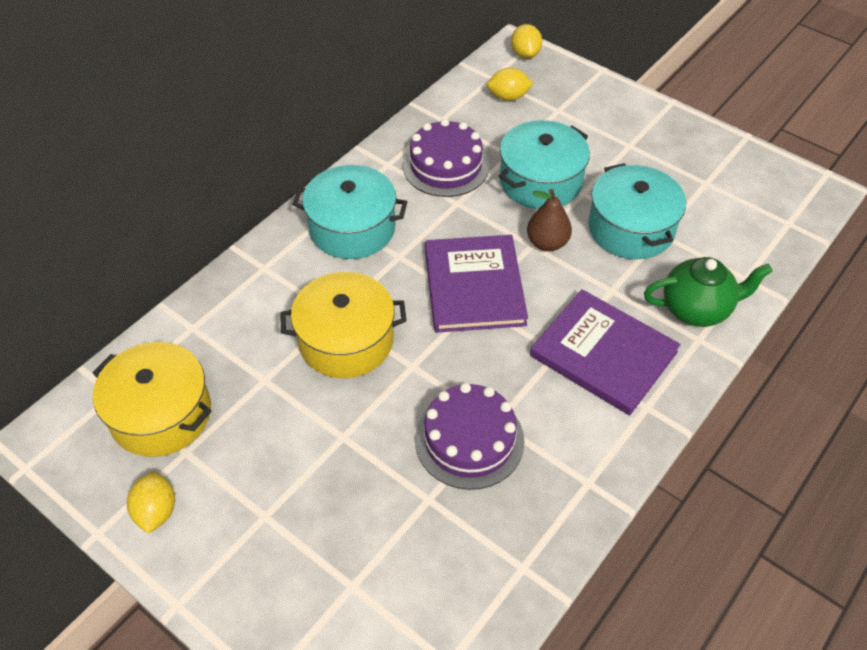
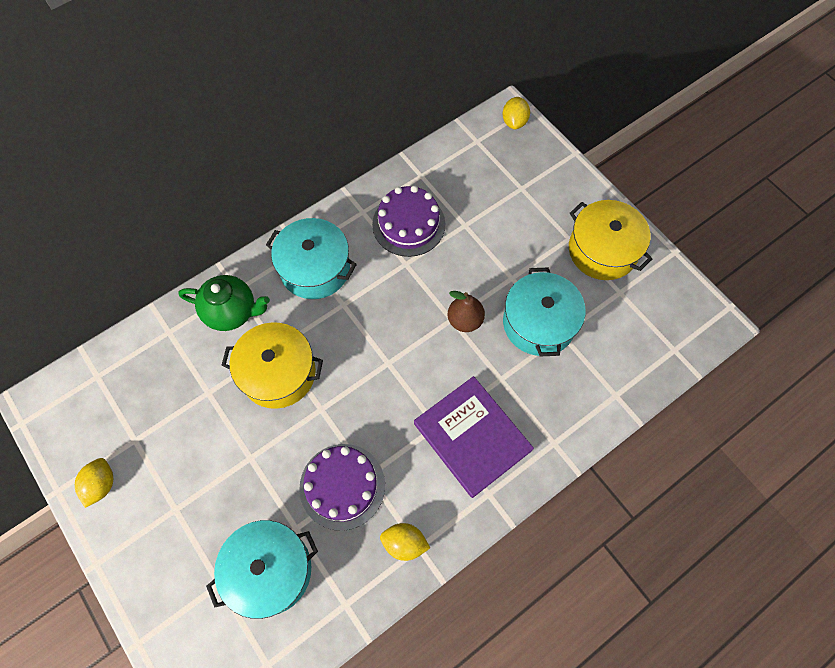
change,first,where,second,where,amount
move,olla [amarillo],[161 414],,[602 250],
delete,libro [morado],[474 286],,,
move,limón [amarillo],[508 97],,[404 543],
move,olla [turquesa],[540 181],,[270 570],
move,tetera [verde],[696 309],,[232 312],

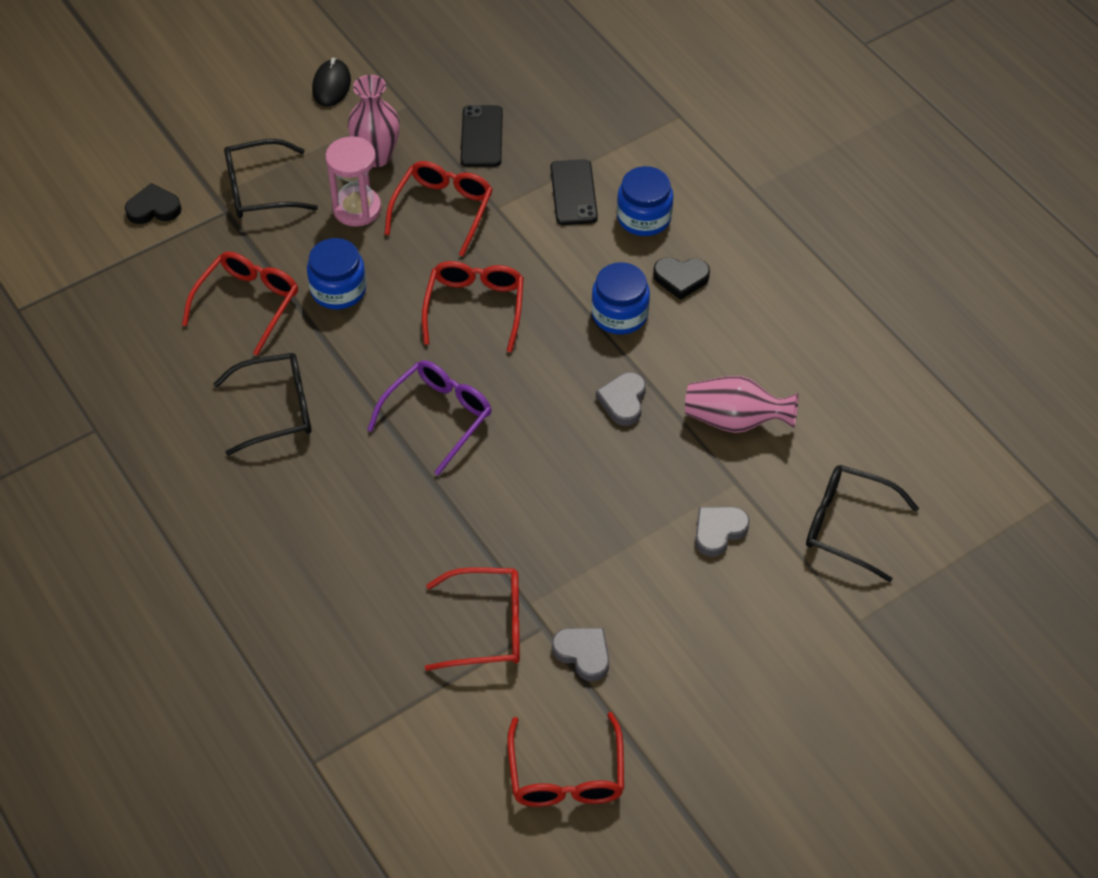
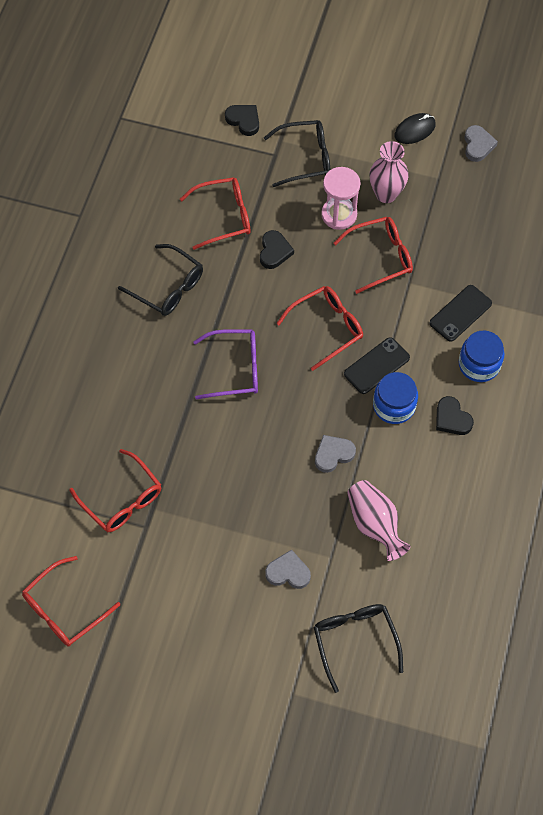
change,first,where,second,where,amount
rotate,gafas [negro],[259 190],,[305 158],135 degrees clockwise
replace,tarro [azul],[338 289],corazón [negro],[274 251],
move,móvil [negro],[481 136],,[376 366],
move,corazón [gris],[583 654],,[478 145],

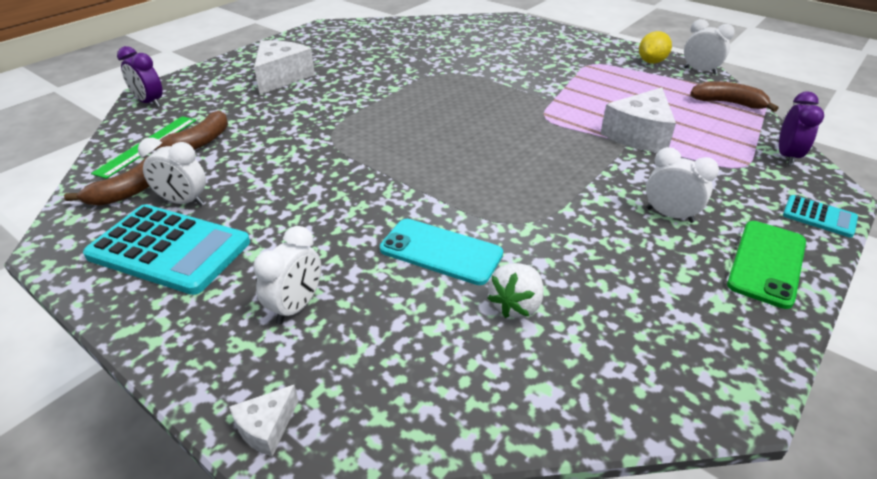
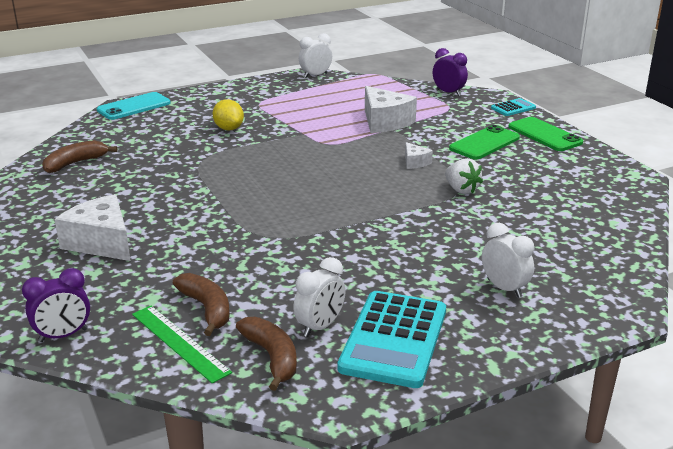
change,first,where,second,where,amount
rotate,calculadora [turquesa],[169 249],,[394 339],150 degrees clockwise
move,queso [blanco],[266 427],,[415 162],
move,móvil [turquesa],[441 252],,[134 107],
move,fresa [blanco],[516 305],,[461 190],
move,limón [amarillo],[651 62],,[229 128],
replace,despertador [blanco],[670 215],móvil [verde],[484 143],
move,plátano [marrón],[728 103],,[75 163],

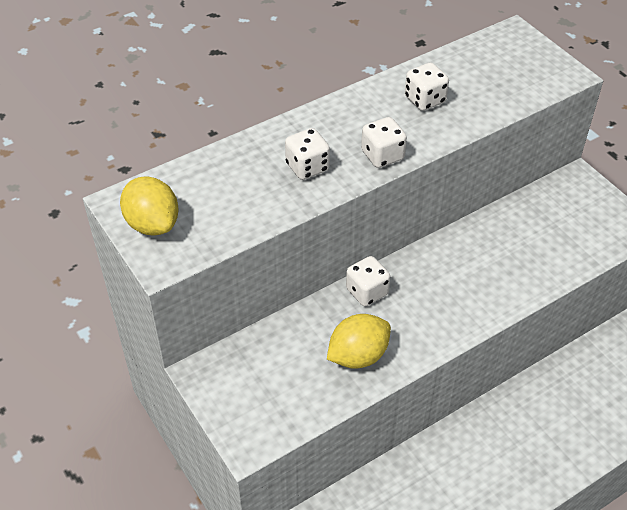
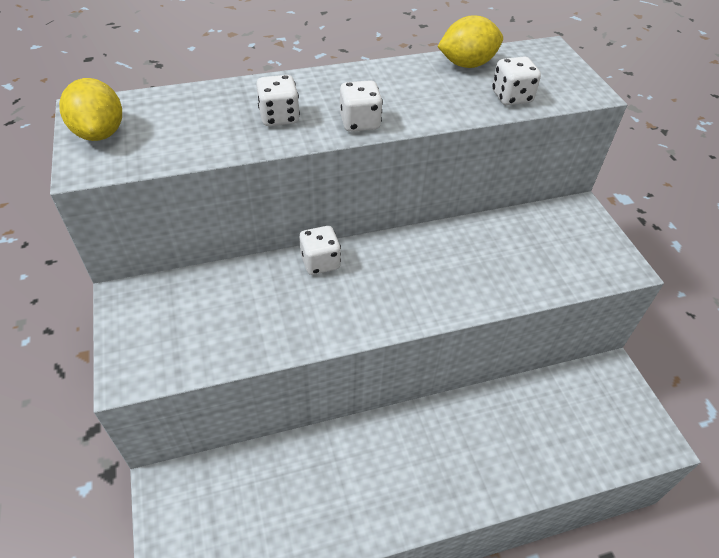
change,first,where,second,where,amount
move,limón [amarillo],[358 356],,[467 64],
move,dado [blanco],[425 100],,[511 97],

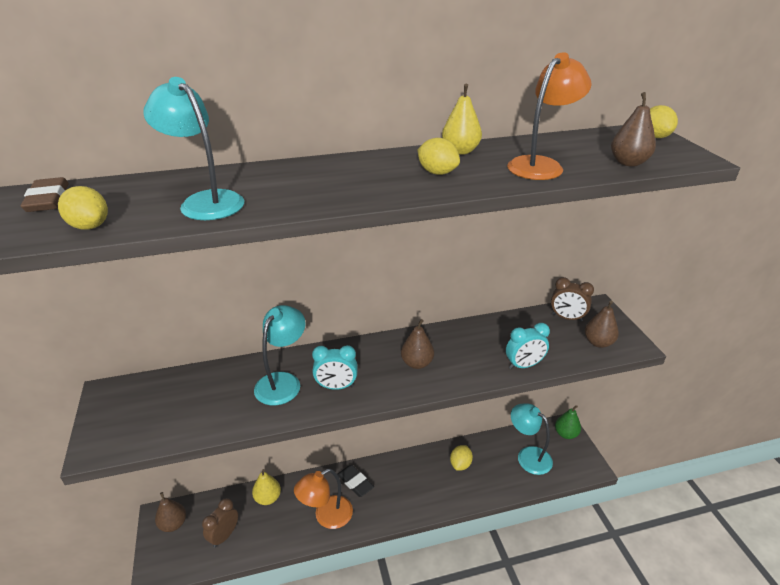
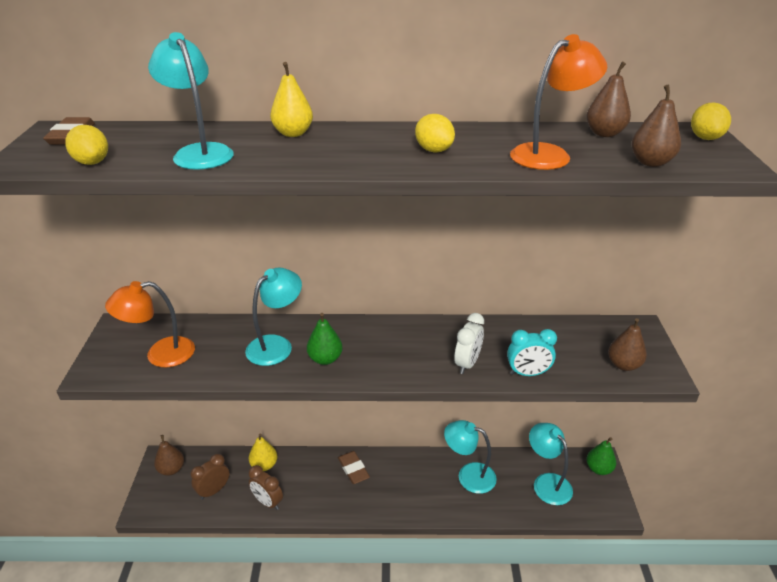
change,first,where,second,where,amount
move,lámpara [naranja],[326 516],,[160 354],
replace,despertador [turquesa],[336 386],pera [verde],[325 359],
recolor,goma de borrar [negro],[355 482],goma de borrar [marrón],[353 469],
move,pera [marrón],[417 363],,[604 133],
move,pera [amarillo],[460 151],,[293 133],
replace,limón [amarillo],[460 464],lámpara [turquesa],[468 475],
move,despertador [marrón],[567 318],,[268 502],
insert,,,despertador [blanco],[467 364],

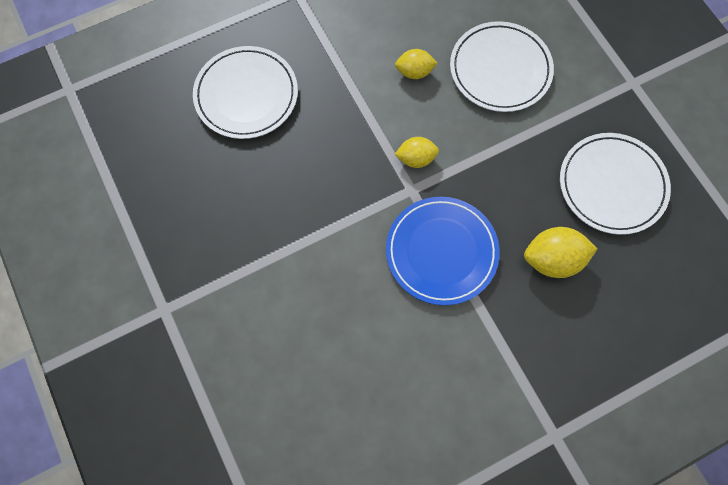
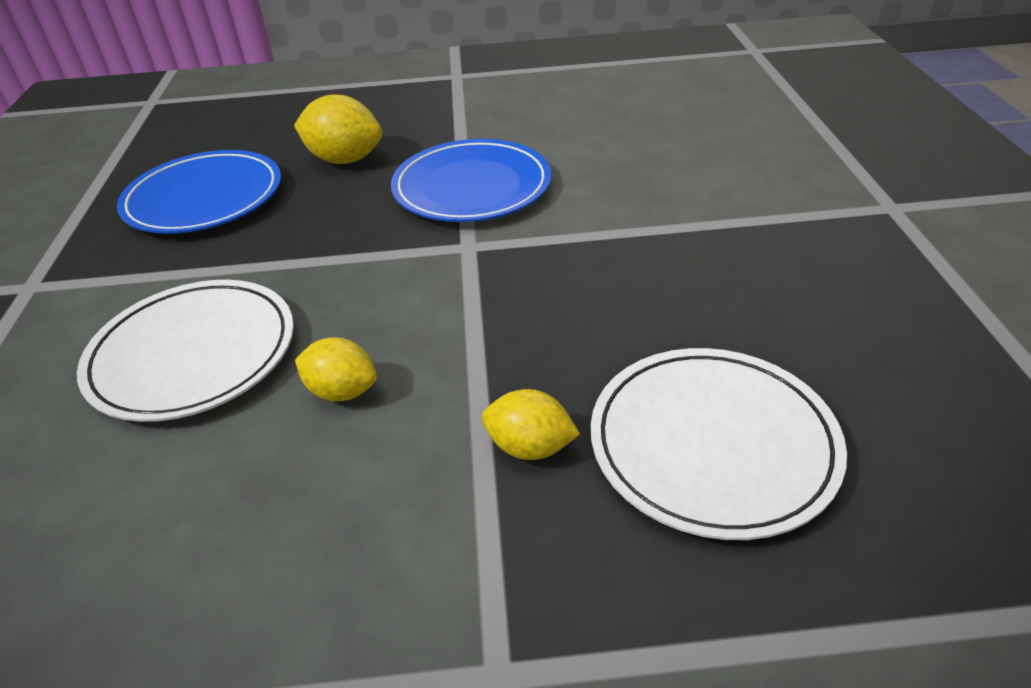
change,first,where,second,where,amount
move,limón [amarillo],[416 159],,[530 447],
recolor,plato [blanco],[612 185],plato [azul],[204 198],

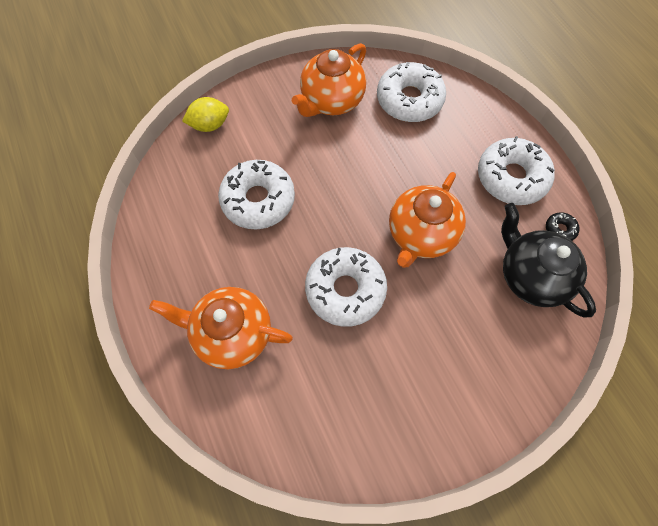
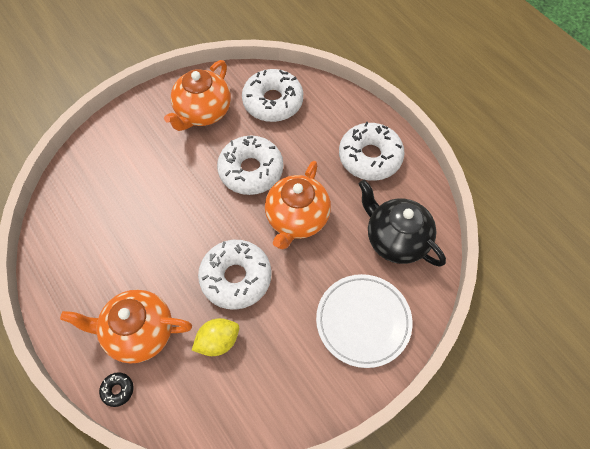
change,first,where,second,where,amount
move,limón [amarillo],[210 125],,[218 341],
move,rosquilla [blanco],[258 200],,[251 170],
move,rosquilla [negro],[560 229],,[117 390],
insert,,,plato [blanco],[363 321],

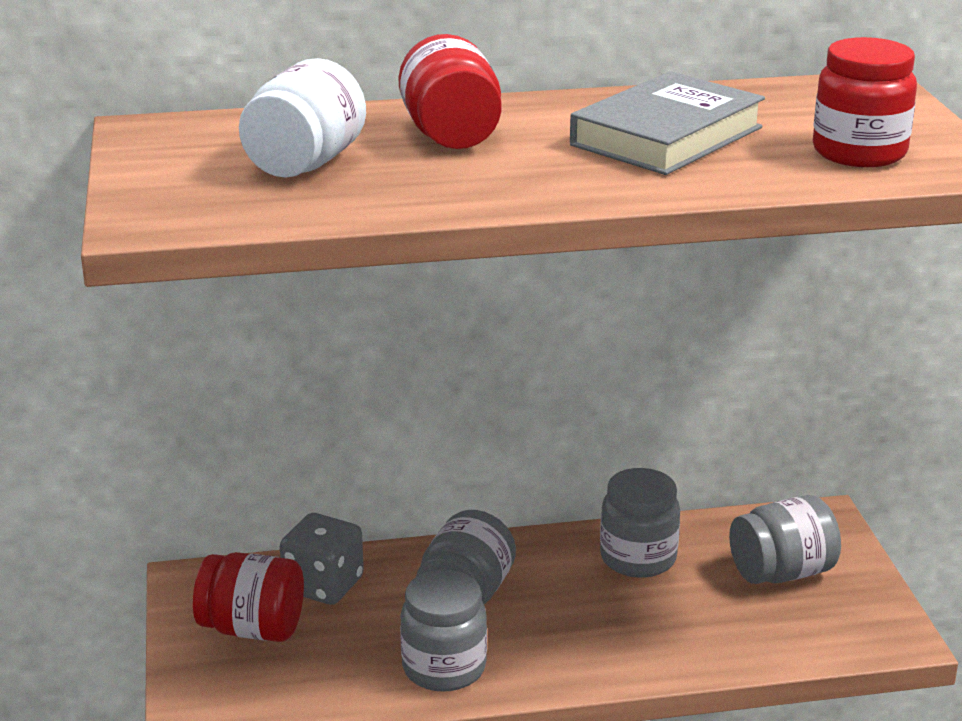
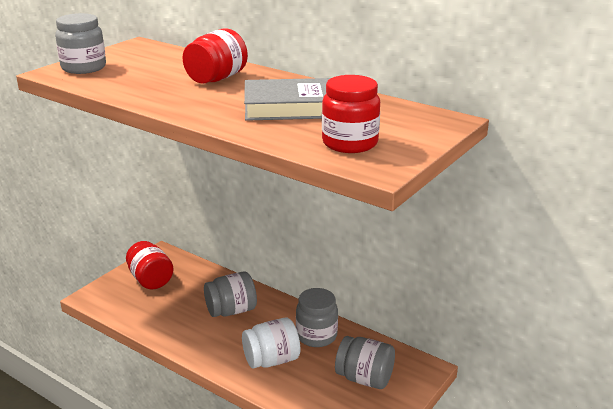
change,first,where,second,where,amount
move,tarro [blanco],[305 164],,[271 360],
delete,dado [gris],[323 585],,,
move,tarro [gris],[444 668],,[84 68],

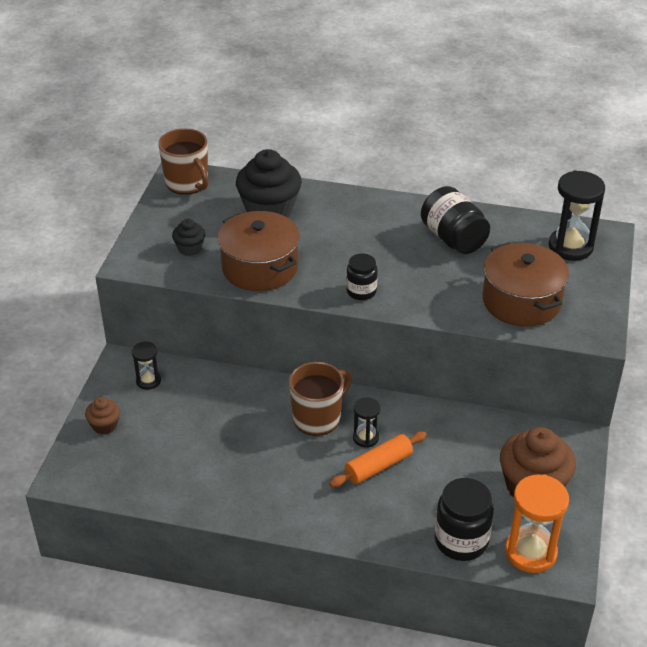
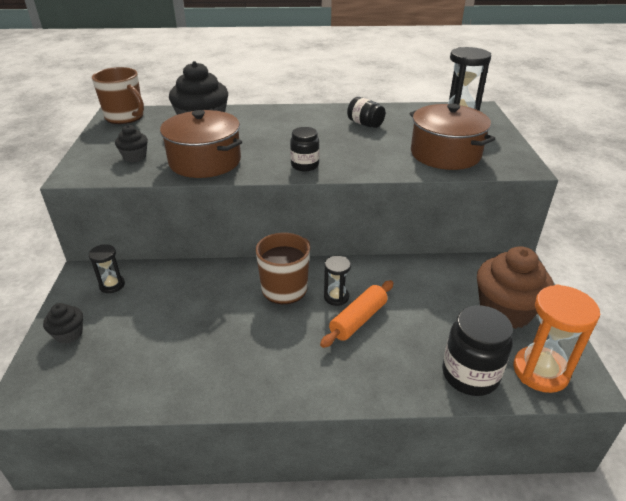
change,first,where,second,where,amount
recolor,magdalena [marrón],[105 425],magdalena [negro],[69 334],
resize,tarro [negro],[453 238],,[365 124],x0.61

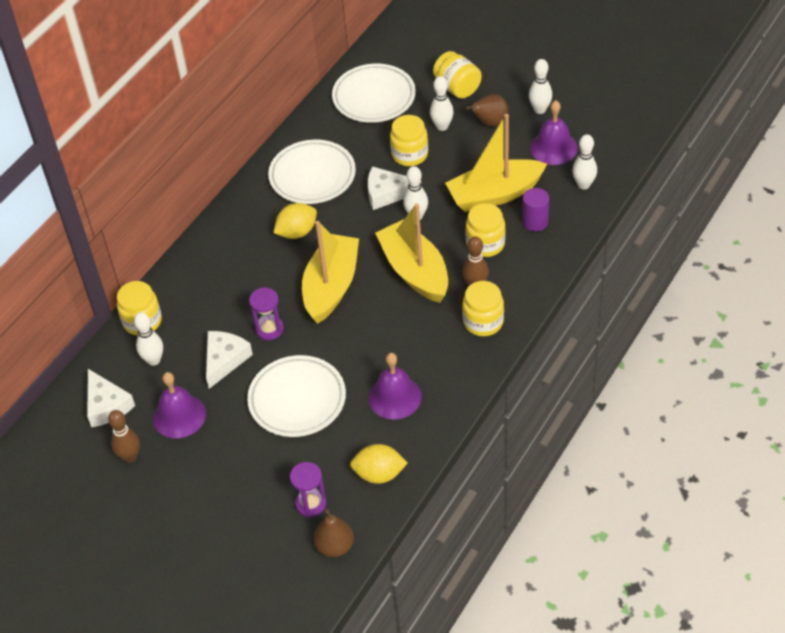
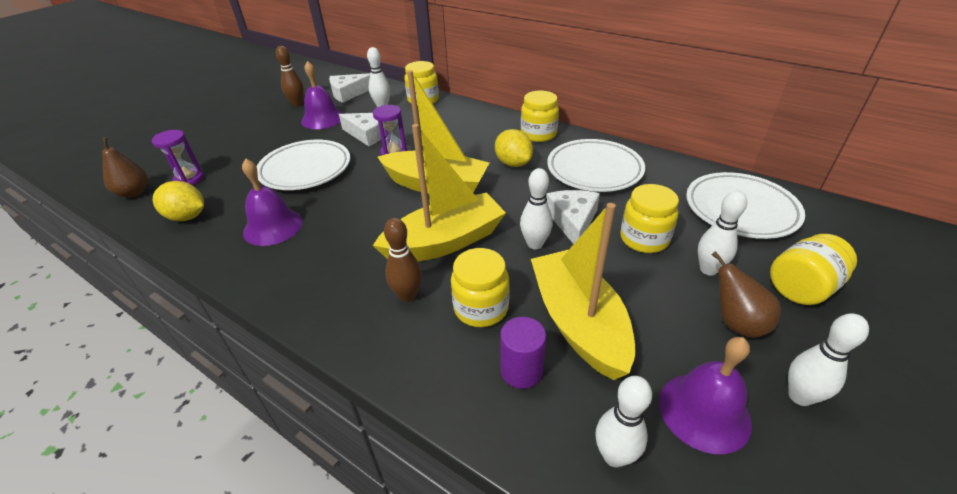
change,first,where,second,where,amount
rotate,limón [amarillo],[379 474],,[187 217],75 degrees counterclockwise
move,tarro [amarillo],[483 322],,[538 134],

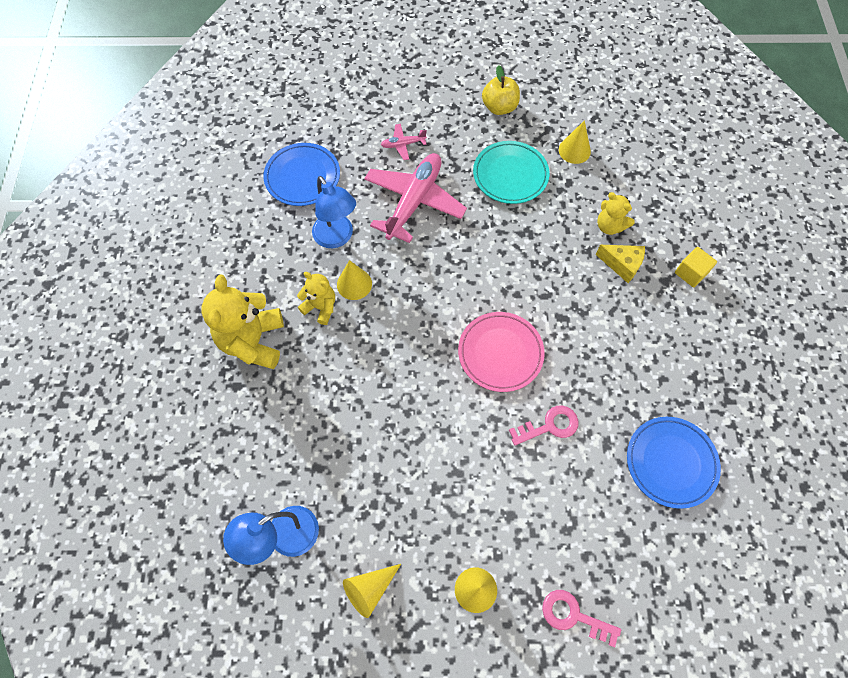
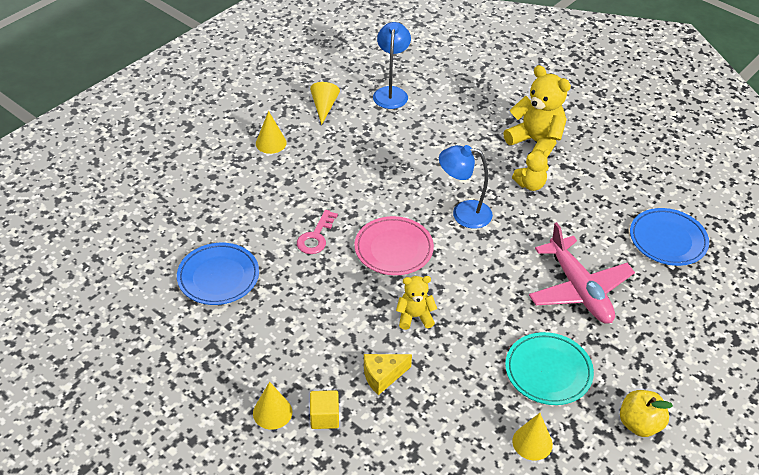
change,first,where,second,where,amount
move,lámpara [azul],[337 238],,[463 213],
move,cono [amarillo],[354 284],,[272 412],
delete,avión [rosa],[403 144],,,
delete,llave [rosa],[573 616],,,
move,osito [amarillo],[609 226],,[415 317],

